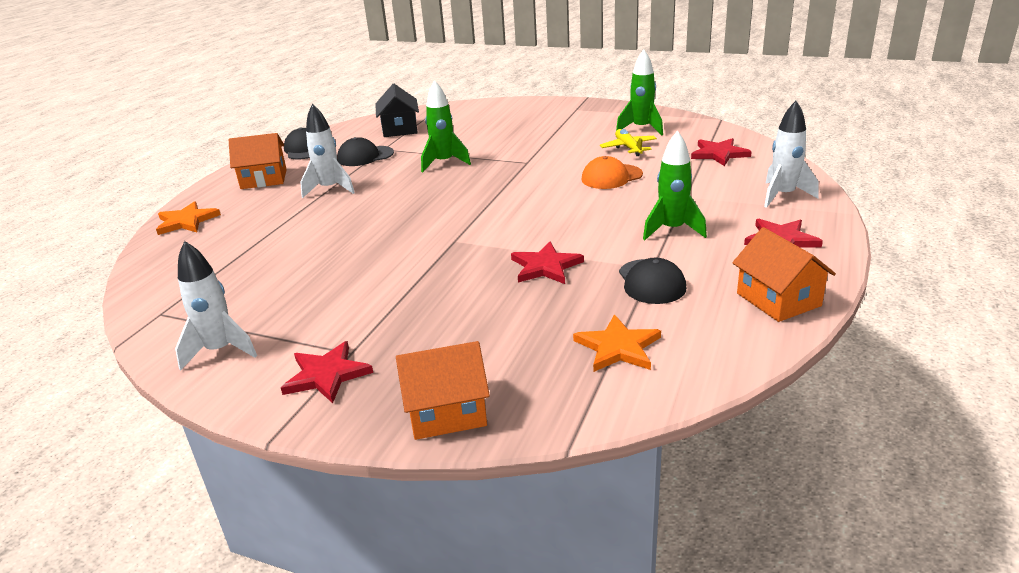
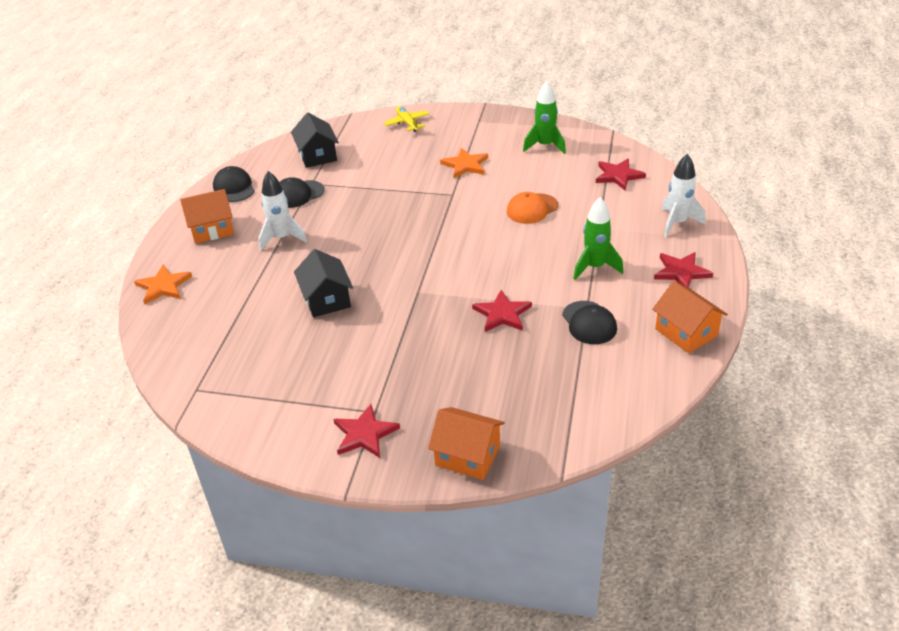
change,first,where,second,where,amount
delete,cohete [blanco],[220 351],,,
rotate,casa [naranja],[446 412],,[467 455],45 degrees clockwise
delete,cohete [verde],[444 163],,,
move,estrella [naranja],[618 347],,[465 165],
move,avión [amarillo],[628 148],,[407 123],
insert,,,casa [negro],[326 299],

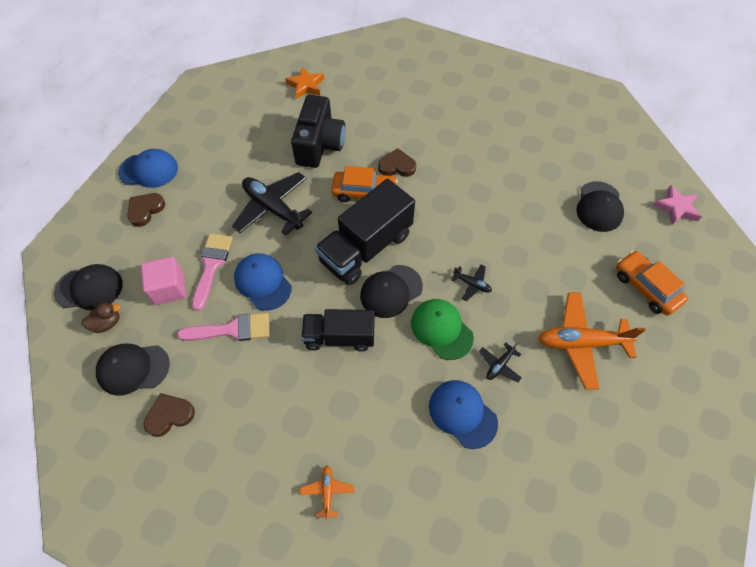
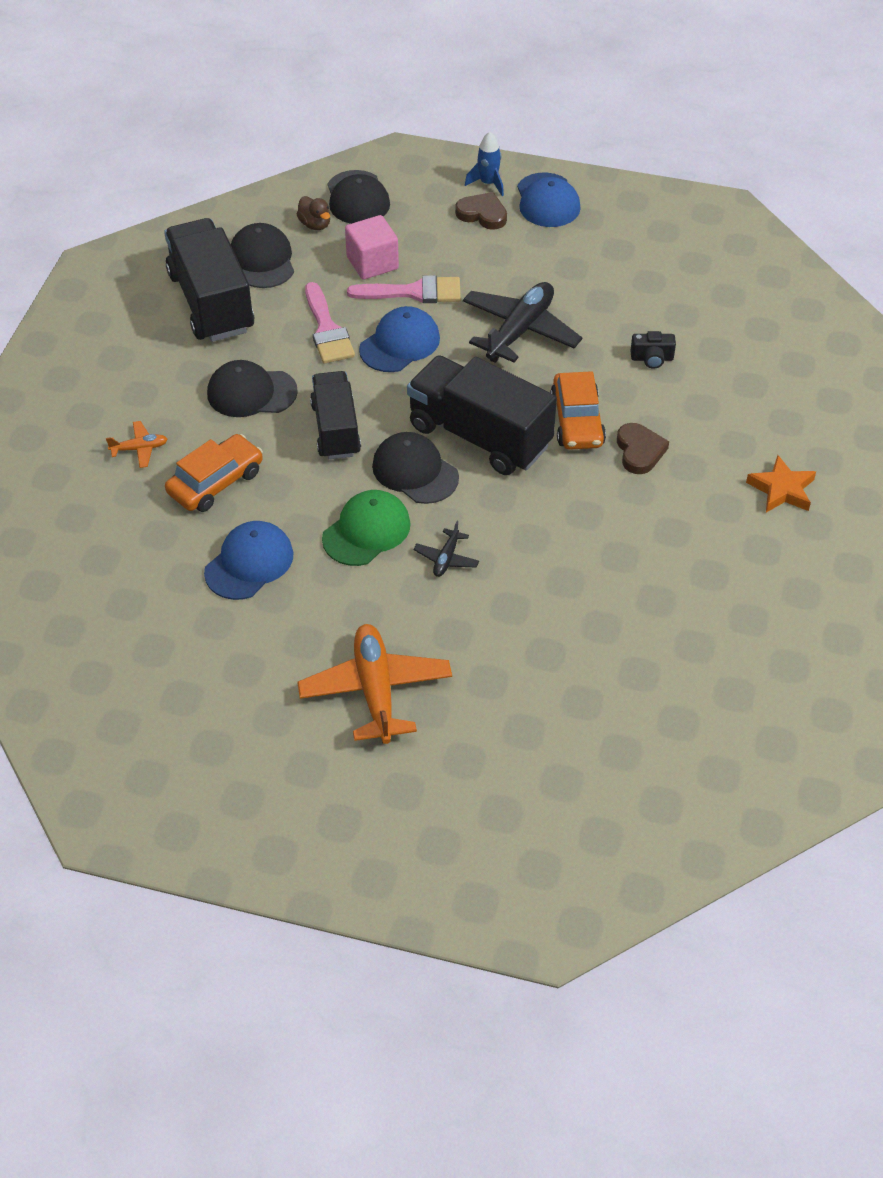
change,first,where,second,where,amount
replace,corazón [marrón],[169 415],camión [negro],[211 302],
move,estrella [naranja],[306 85],,[782 489],
resize,cámara [negro],[319 145],,[652 358],x0.43
delete,avión [negro],[499 365],,,
move,gorra [negro],[599 207],,[251 393],
move,coche [naranja],[646 287],,[215 482],
delete,estrella [rosa],[676 208],,,
insert,,,cohete [azul],[488 183],

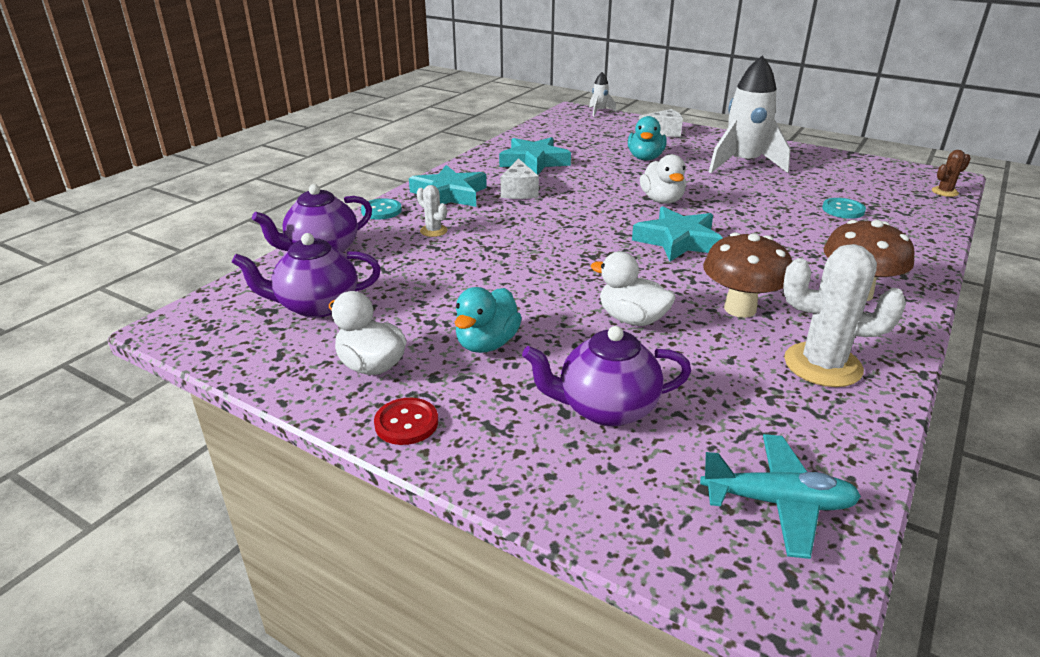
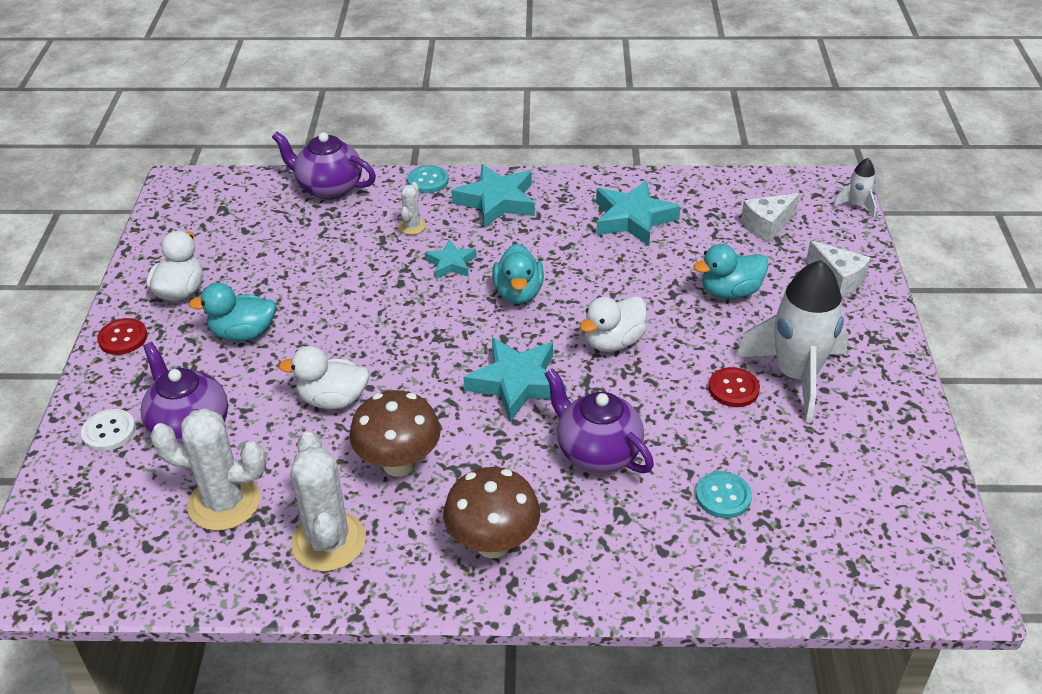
change,first,where,second,where,amount
move,tetera [morado],[316 306],,[597 452],
move,queso [blanco],[519 191],,[767 226],
rotate,pato [blanco],[632 319],,[333 399],90 degrees counterclockwise
delete,avión [turquesa],[778 502],,,
delete,cactus [marrón],[944 192],,,
insert,,,botón [blanco],[109 431],
insert,,,cactus [blanco],[224 503],
insert,,,estrella [turquesa],[451 263],
insert,,,pato [turquesa],[518 293],
insert,,,botón [rojo],[733 389],

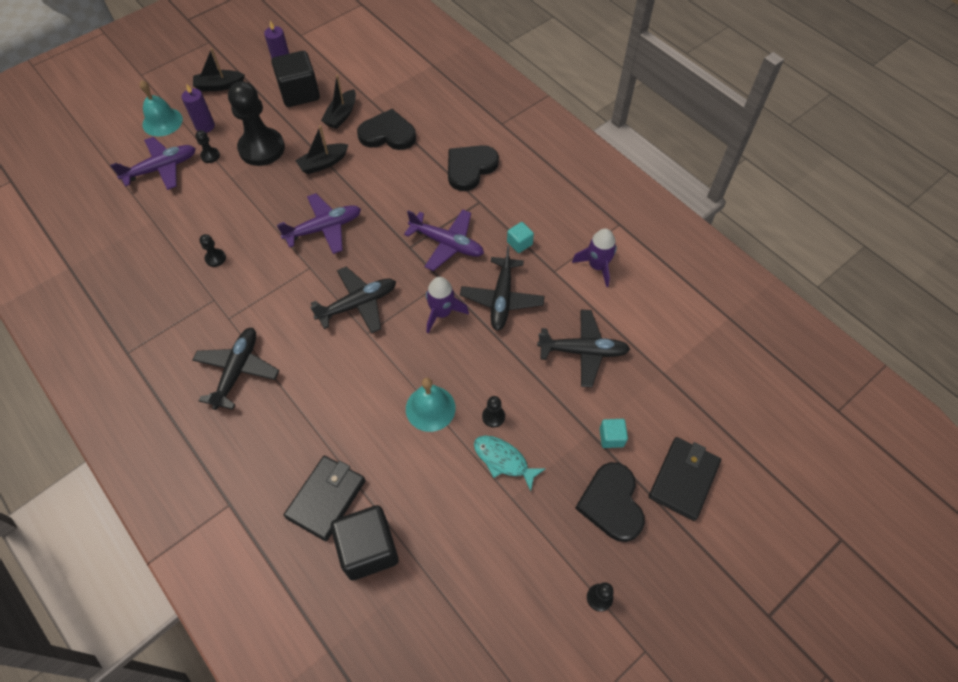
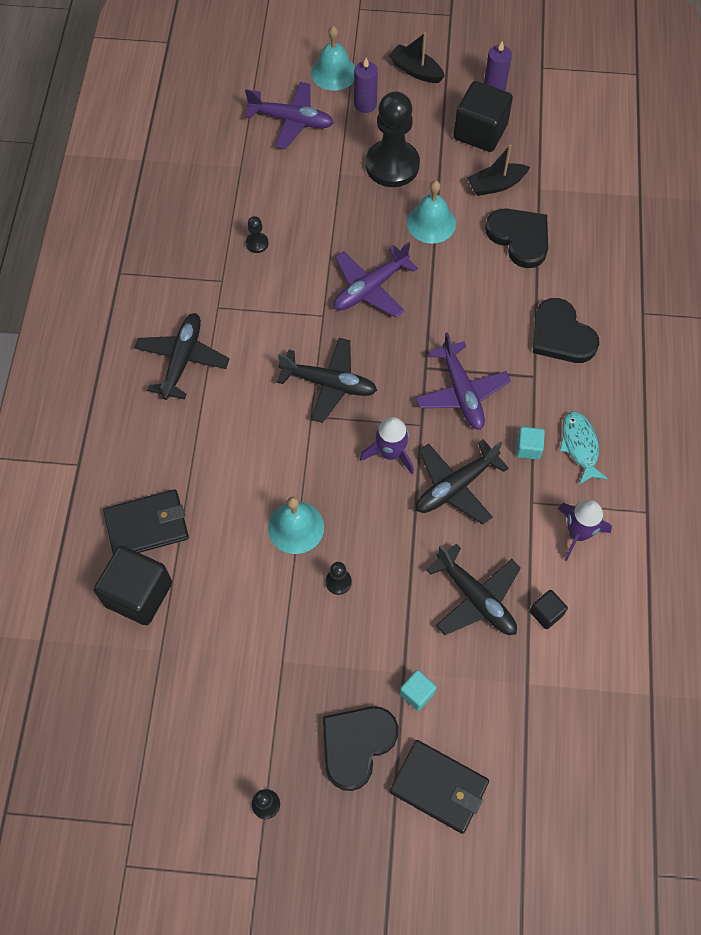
change,first,where,second,where,amount
rotate,avión [negro],[237 370],,[182 359],45 degrees counterclockwise
delete,peón [negro],[210 156],,,
rotate,avión [morado],[324 228],,[370 288],120 degrees clockwise
replace,barco [negro],[323 163],campana [turquesa],[431 223],
rotate,corazón [negro],[470 168],,[561 335],120 degrees counterclockwise
move,pez [turquesa],[503 460],,[580 446],
rotate,cartera [negro],[683 479],,[439 787],45 degrees clockwise
insert,,,cubo [negro],[546 613],

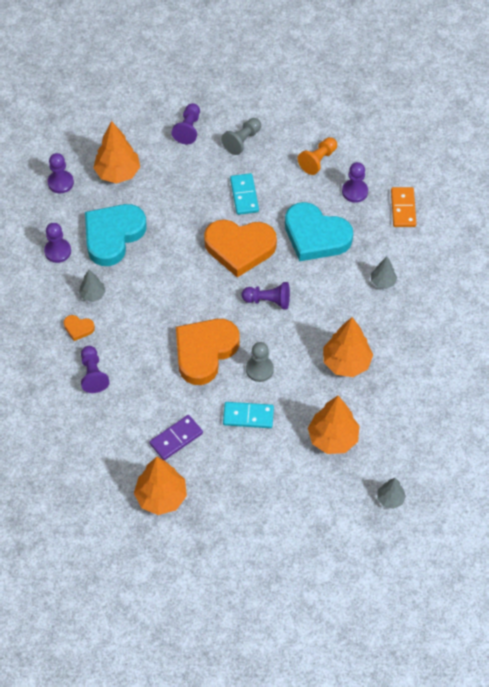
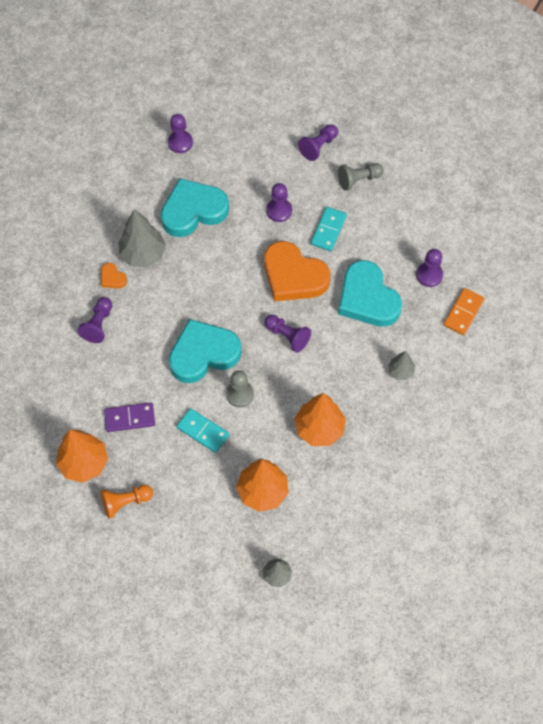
change,first,where,second,where,amount
move,peón [morado],[57 251],,[279 211],
resize,árbol [gris],[92 294],,[143 254],x1.84
delete,árbol [naranja],[118 173],,,
recolor,corazón [naranja],[204 352],corazón [turquesa],[203 354],
move,peón [naranja],[318 160],,[125 502],

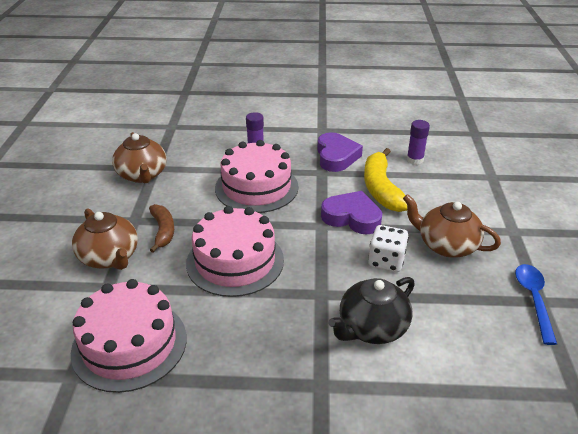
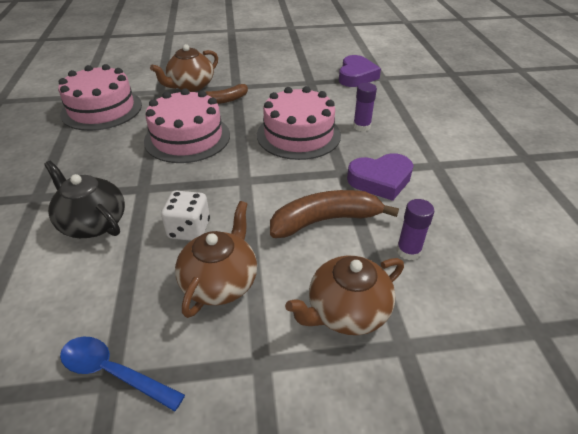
change,first,where,second,where,amount
move,tetera [marrón],[142 175],,[347 311],
move,corazón [morado],[352 217],,[356 76],
recolor,plátano [amarillo],[381 188],plátano [marrón],[325 220],
rotate,cuchara [azul],[533 299],,[113 372],150 degrees counterclockwise

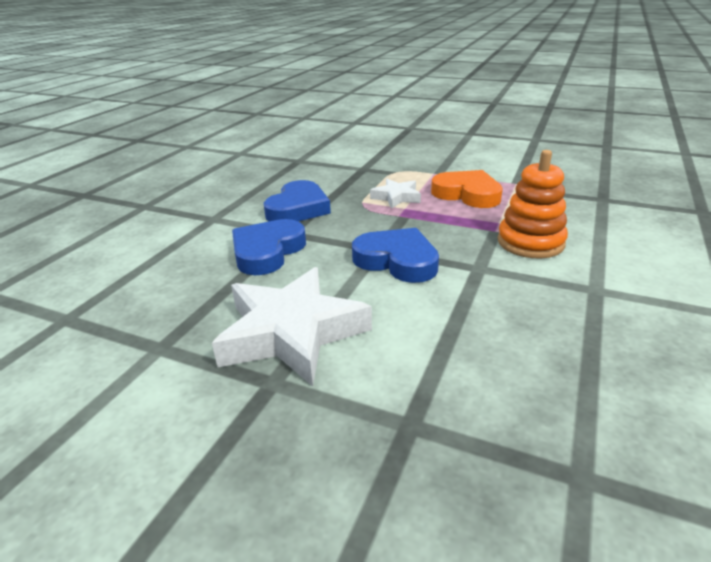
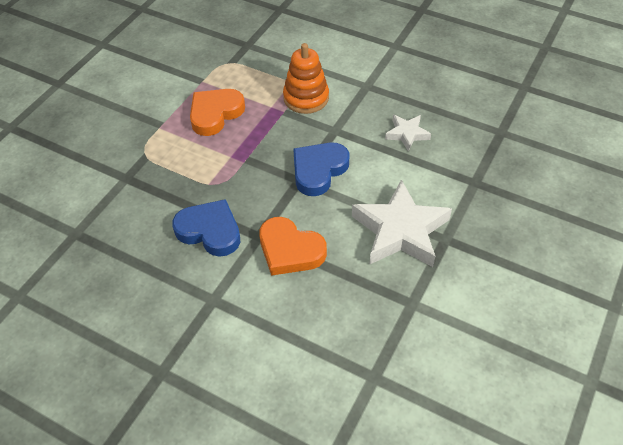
change,first,where,second,where,amount
recolor,corazón [azul],[267 251],corazón [naranja],[290 250],
move,estrella [blanco],[396 197],,[407 134],

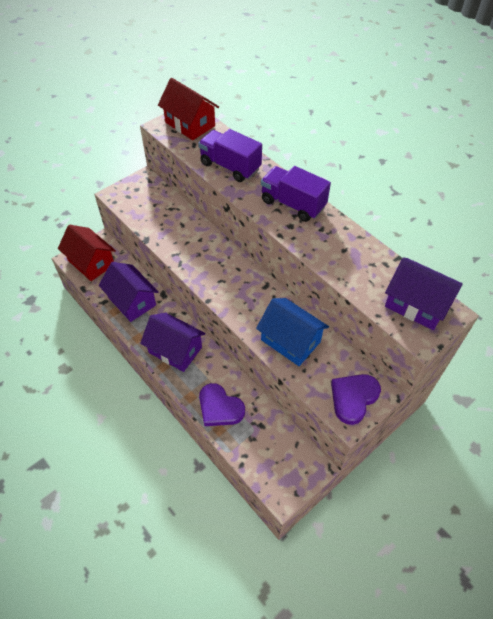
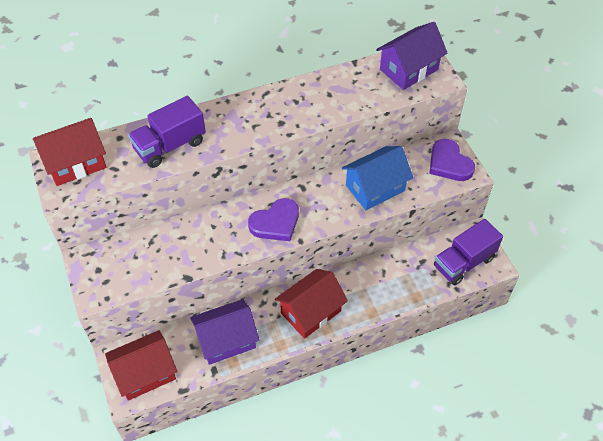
change,first,where,second,where,amount
recolor,casa [morado],[175 350],casa [rojo],[311 312],
move,corazón [morado],[219 408],,[275 223],
move,camión [morado],[292 204],,[464 262],

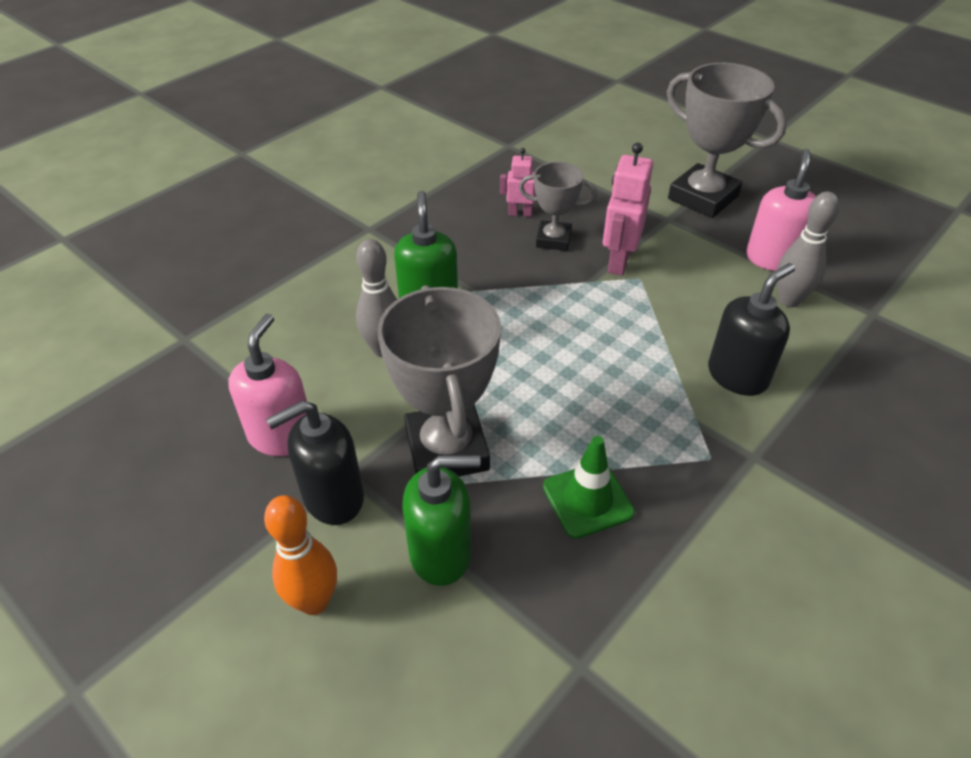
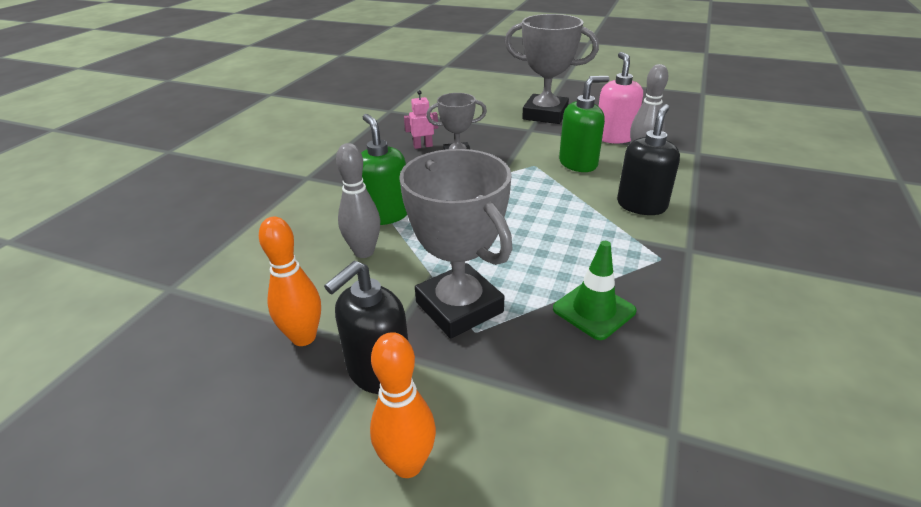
change,first,where,second,where,amount
replace,dispensador de jabón [rosa],[281 435],bolo [naranja],[304 337],
move,dispensador de jabón [verde],[441 553],,[578 163],
delete,robot [rosa],[618 262],,,

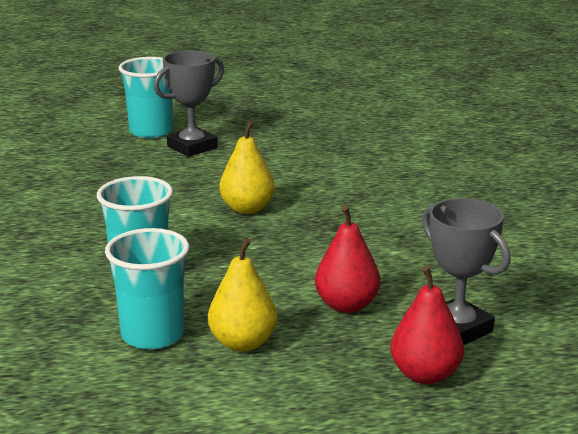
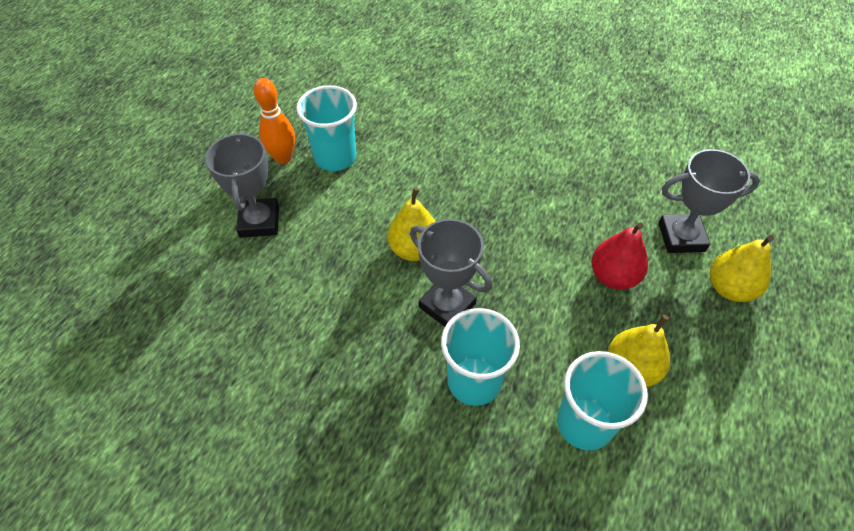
change,first,where,second,where,amount
move,vaso [turquesa],[151 131],,[335 157],
recolor,pera [rojo],[425 375],pera [amarillo],[729 288],
insert,,,bolo [naranja],[283 158],
insert,,,trofeo [gris],[447 305],

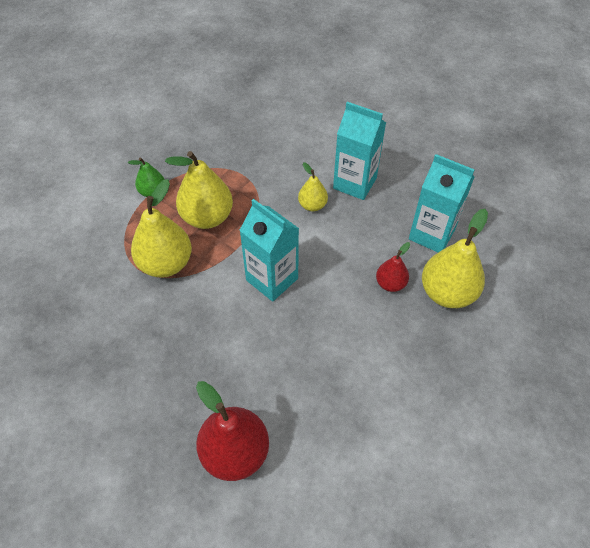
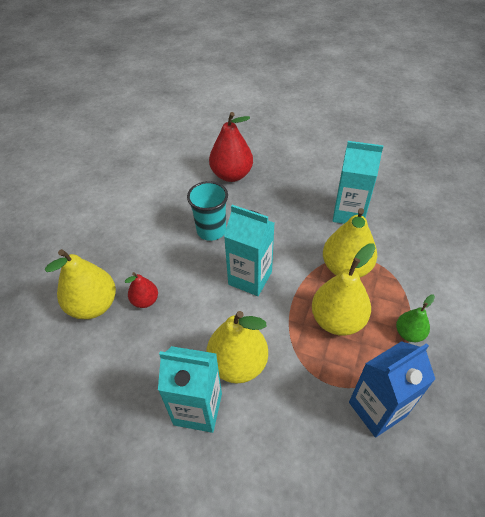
change,first,where,second,where,amount
resize,pera [amarillo],[312 205],,[238 364],x1.83
move,cartón de leche [turquesa],[431 234],,[349 213],
insert,,,vaso [turquesa],[211 230],
insert,,,cartón de leche [azul],[377 409],

